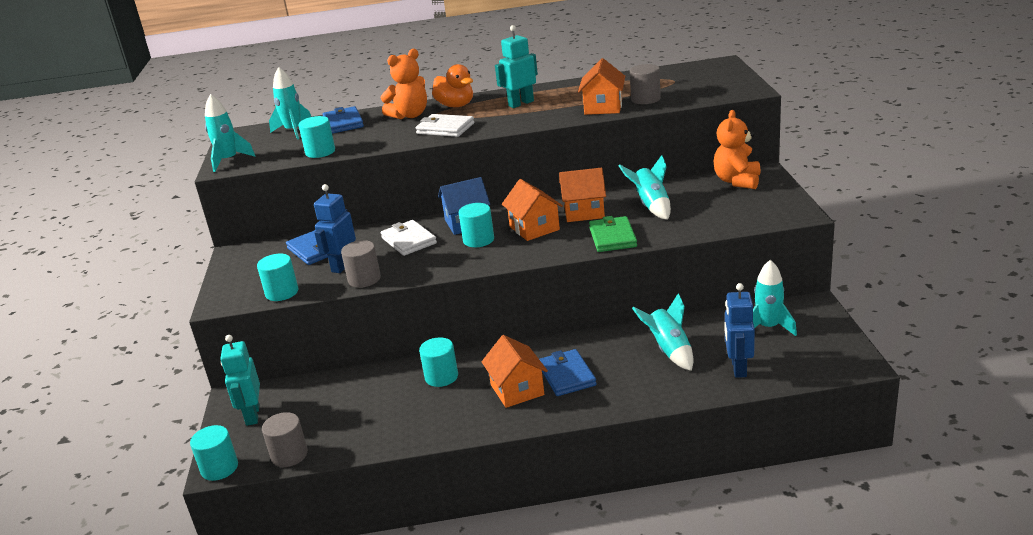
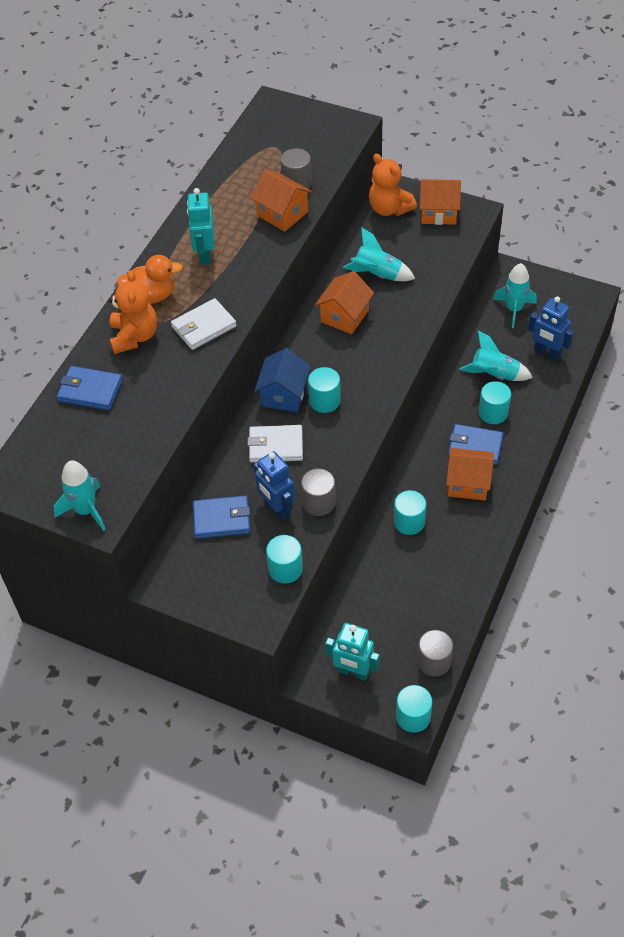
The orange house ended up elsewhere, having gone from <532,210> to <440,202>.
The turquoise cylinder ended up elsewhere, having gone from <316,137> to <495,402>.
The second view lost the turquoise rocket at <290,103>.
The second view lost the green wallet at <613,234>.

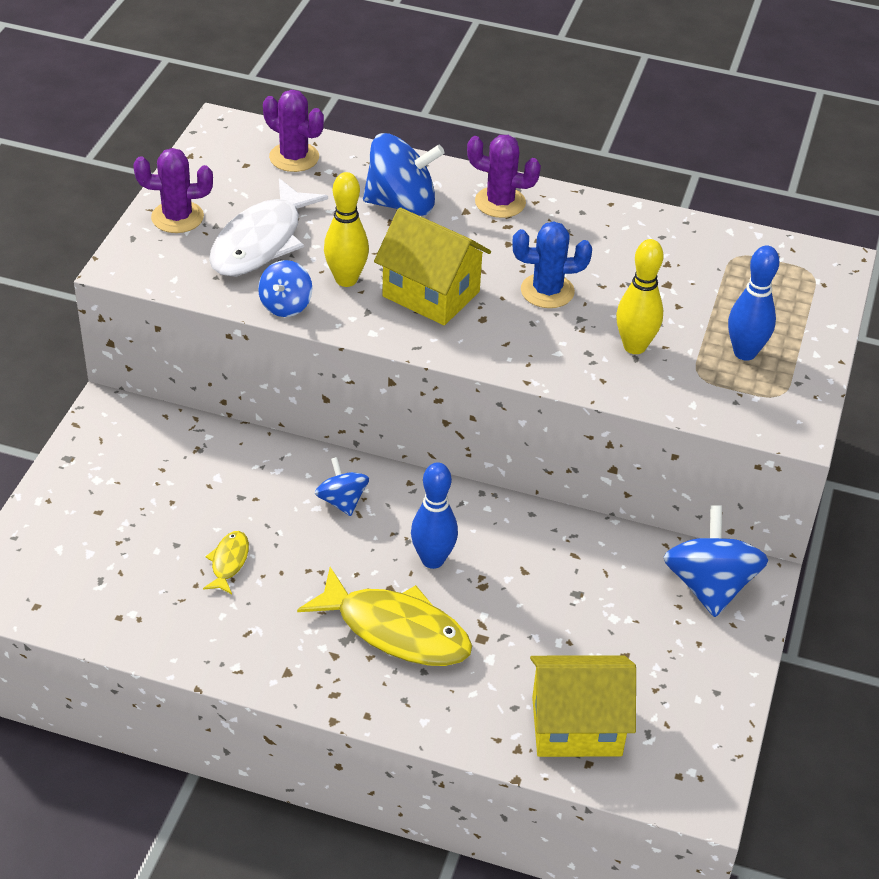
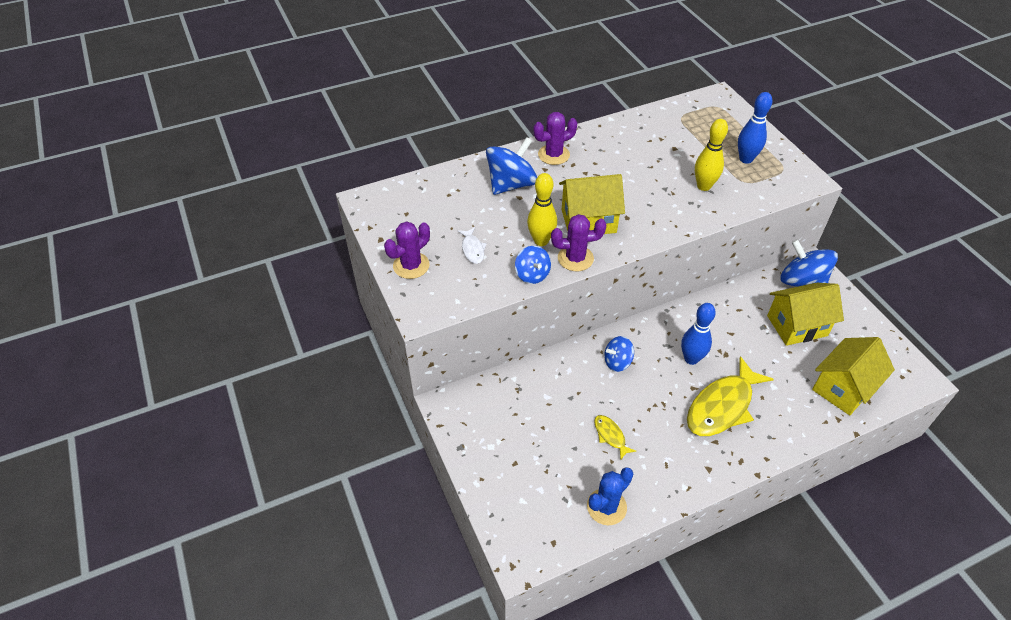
The size of the white fish at <268,227> changed by a factor of 0.46.
The purple cactus ended up elsewhere, having gone from <293,131> to <578,242>.
The blue cactus ended up elsewhere, having gone from <552,264> to <610,496>.
The blue spinning top at <342,486> ended up facing another way, 45 degrees counterclockwise from before.
The yellow fish at <384,616> ended up facing another way, 150 degrees clockwise from before.
The second view gained the yellow house at <805,314>.

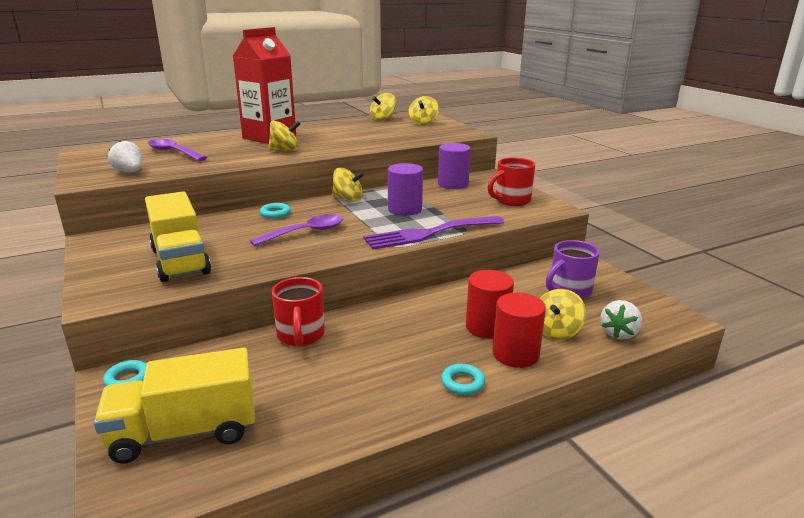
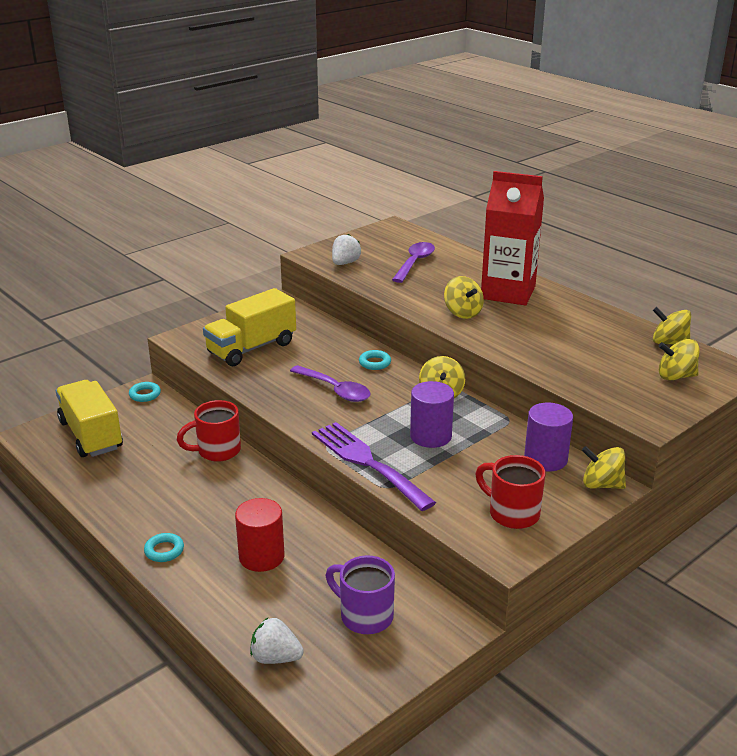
The yellow spinning top ended up elsewhere, having gone from <563,314> to <604,467>.
The second view lost the red cylinder at <519,330>.

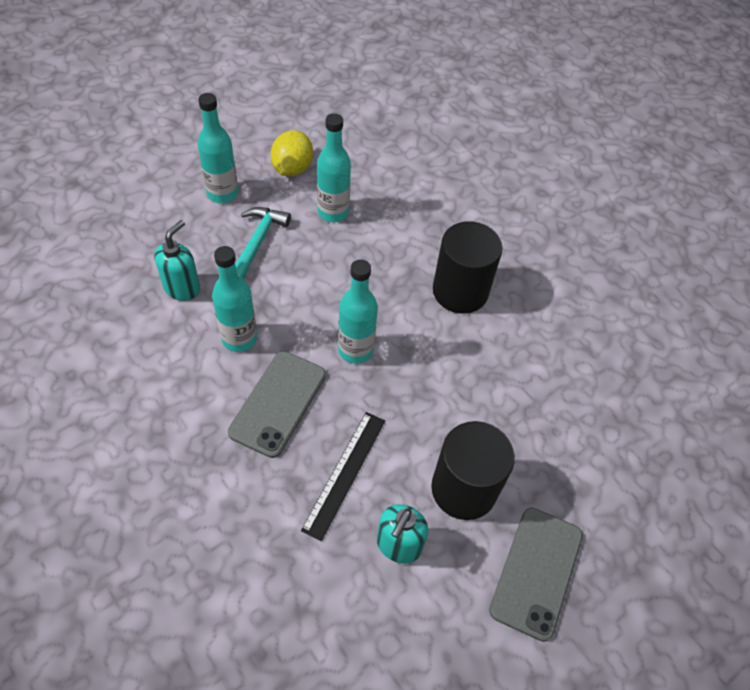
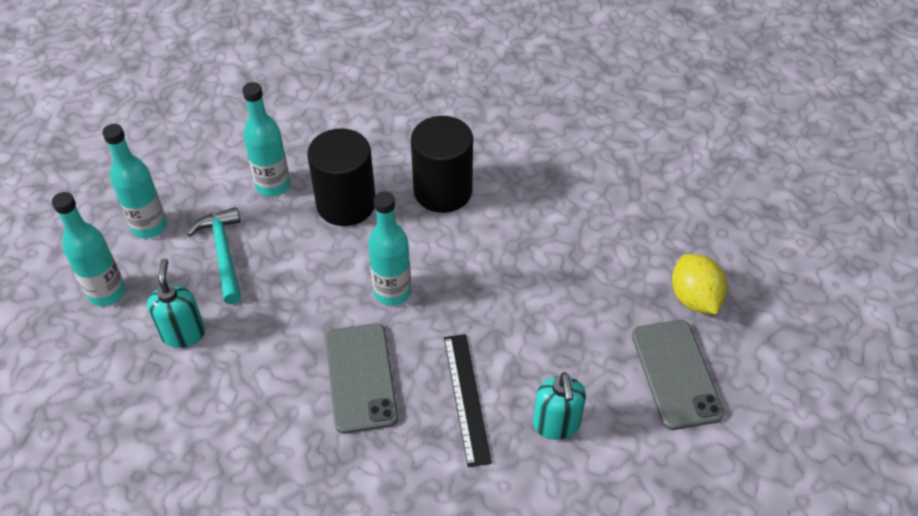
The turquoise bottle ended up elsewhere, having gone from <234,299> to <88,249>.
The black cylinder ended up elsewhere, having gone from <473,470> to <341,177>.
The yellow lemon ended up elsewhere, having gone from <292,153> to <699,284>.

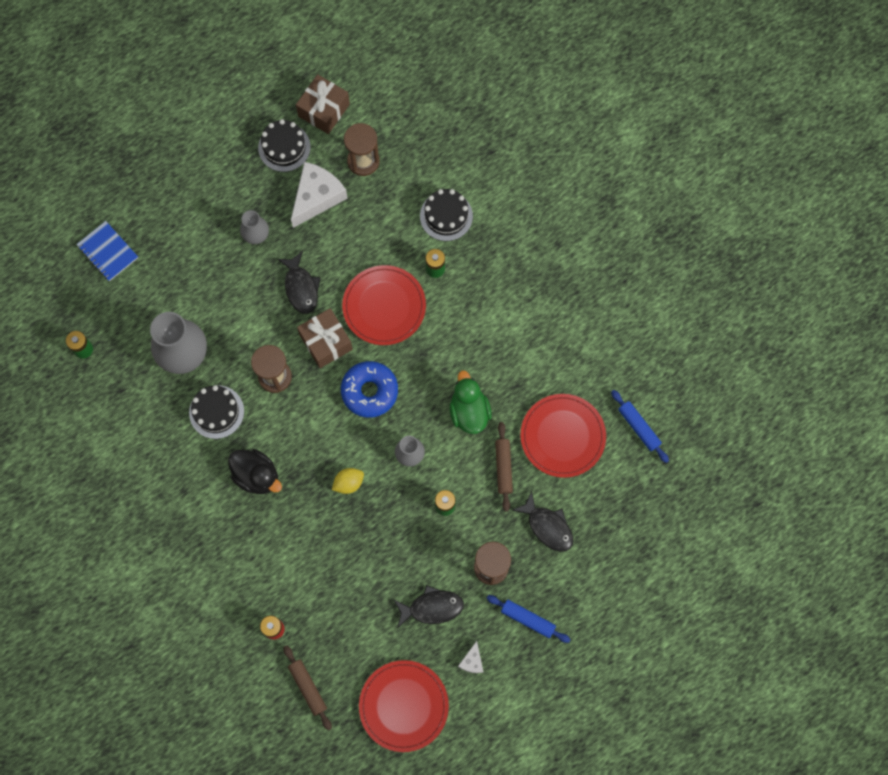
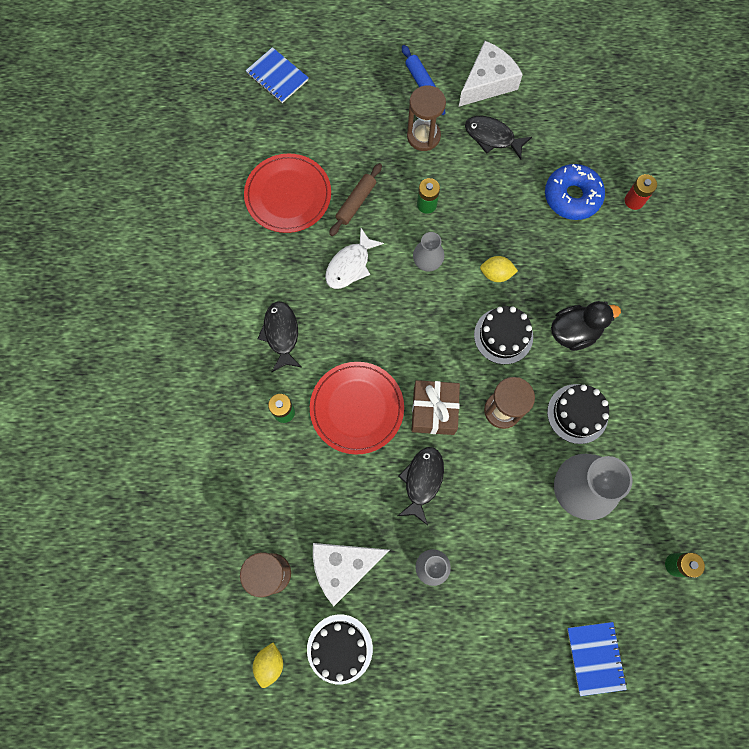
The second view gained the blue notebook at <277,75>.
Where the brown gift stood at <323,104>, the yellow lemon came to stand at <268,665>.
The black fish ended up elsewhere, having gone from <542,521> to <280,336>.
Where the green duck stood at <470,402>, the white fish came to stand at <354,258>.
The size of the white cheese at <471,657> changed by a factor of 2.15.
The black cake ended up elsewhere, having gone from <446,215> to <503,335>.
The blue donut ended up elsewhere, having gone from <369,389> to <575,192>.
The black duck at <255,471> ended up facing another way, 90 degrees clockwise from before.
The second view lost the brown rolling pin at <307,688>.
The second view lost the red plate at <404,706>.
The second view lost the blue rolling pin at <640,426>.

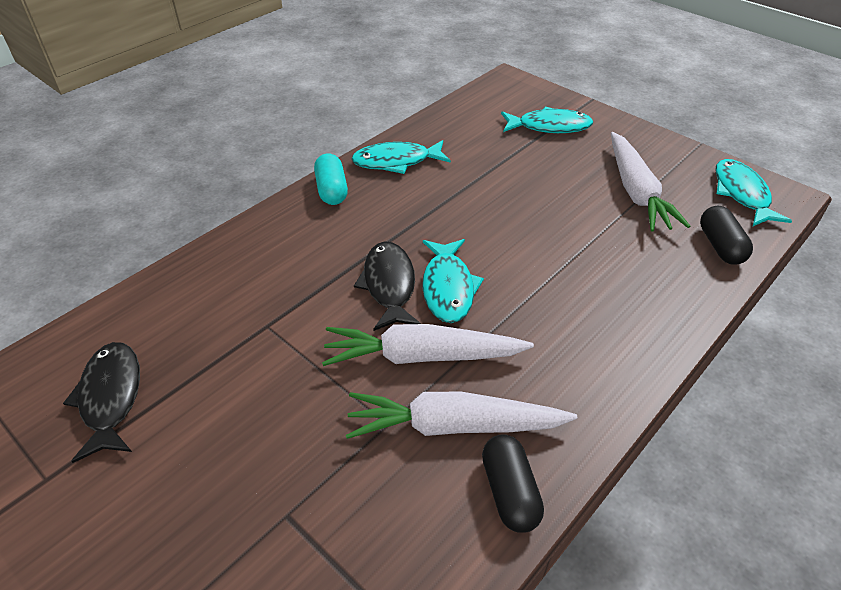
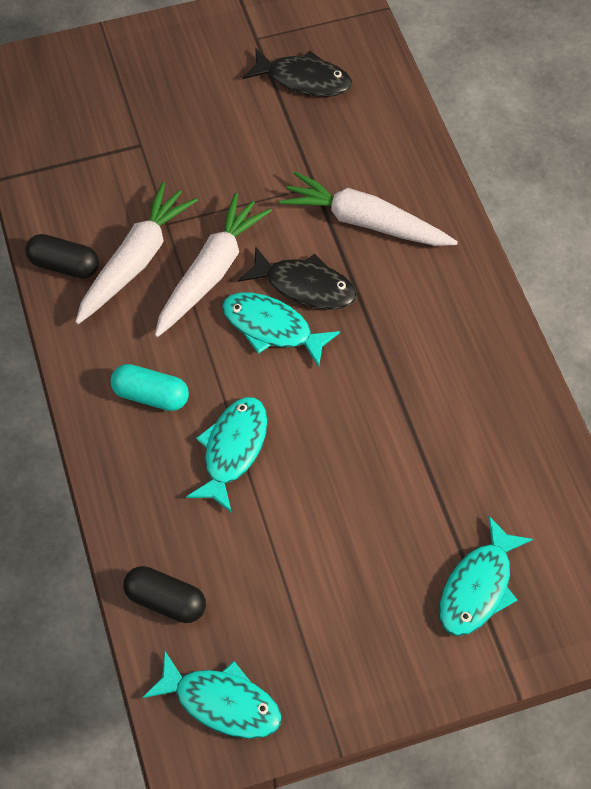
The turquoise capsule ended up elsewhere, having gone from <331,179> to <150,387>.
The turquoise fish ended up elsewhere, having gone from <401,157> to <227,455>.
The white carrot ended up elsewhere, having gone from <650,182> to <369,208>.

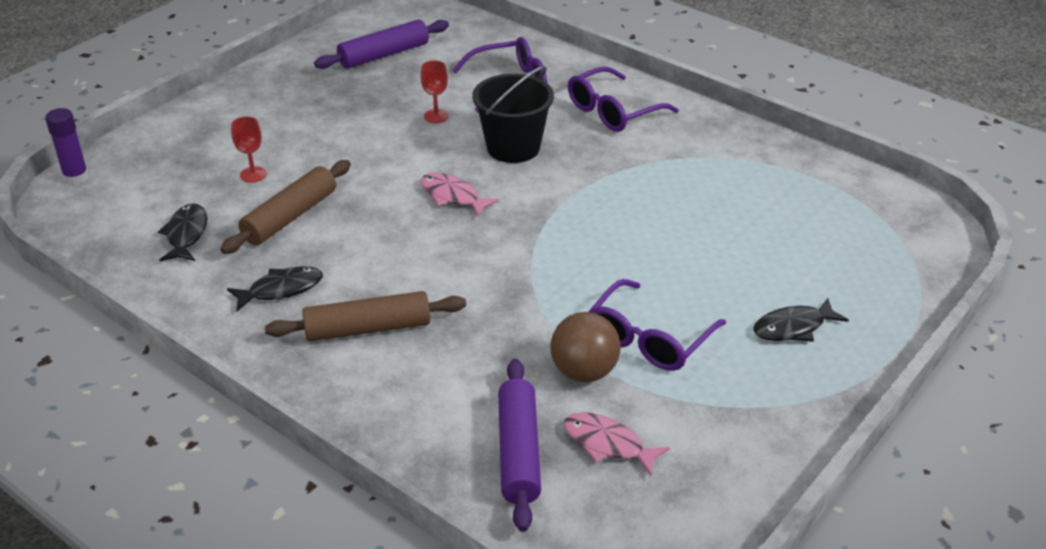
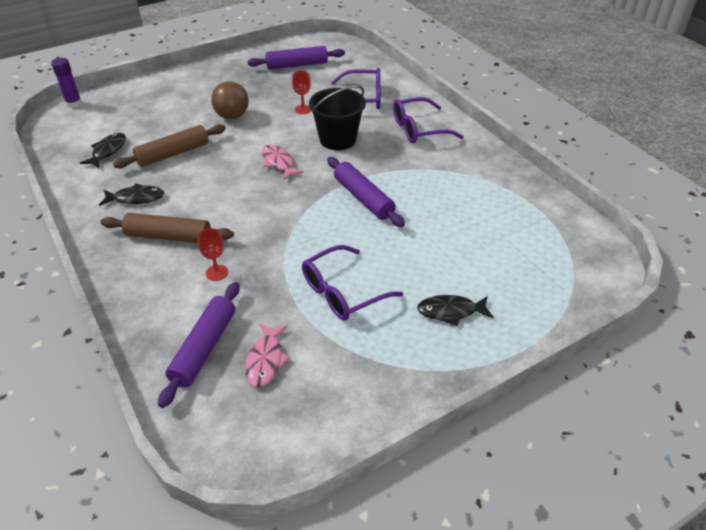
The red goblet ended up elsewhere, having gone from <249,150> to <213,254>.
The brown ball ended up elsewhere, having gone from <585,347> to <230,100>.
The pink fish at <617,444> ended up facing another way, 135 degrees counterclockwise from before.
The second view gained the purple rolling pin at <366,192>.

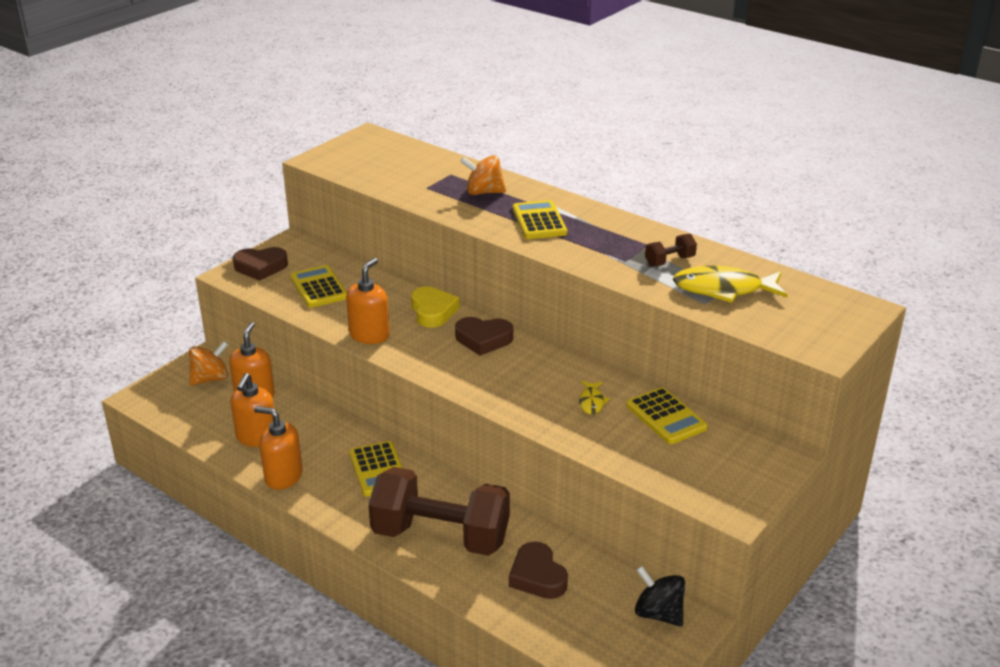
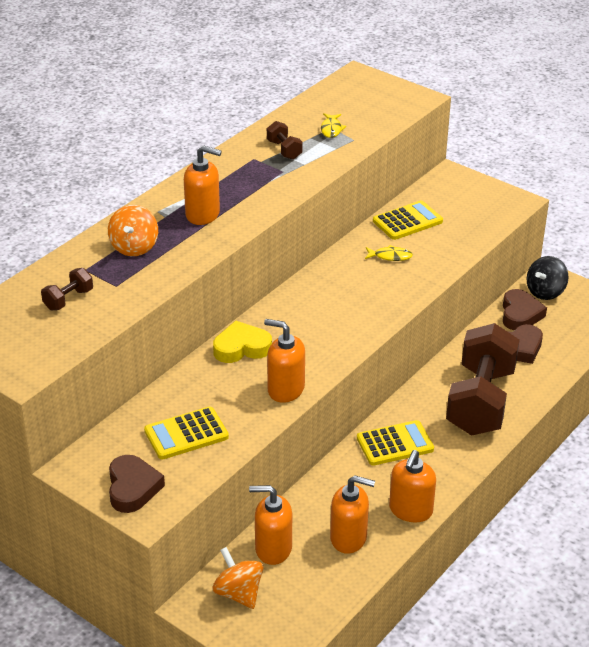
The second view gained the brown dumbbell at <67,289>.
Where the yellow calculator stood at <539,219>, the orange soap dispenser came to stand at <203,185>.
The size of the yellow fish at <730,284> changed by a factor of 0.49.
The brown heart ended up elsewhere, having gone from <484,336> to <525,309>.

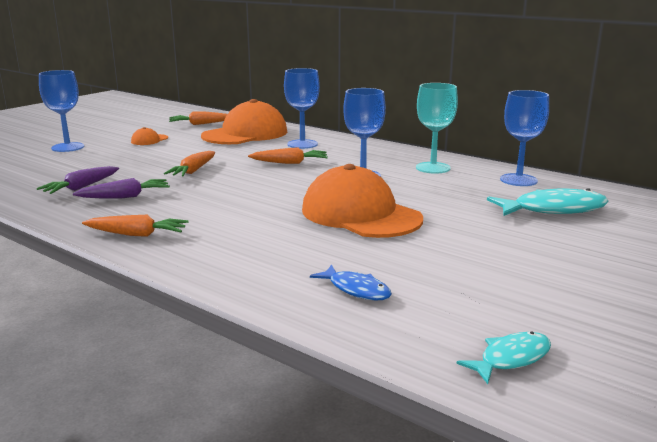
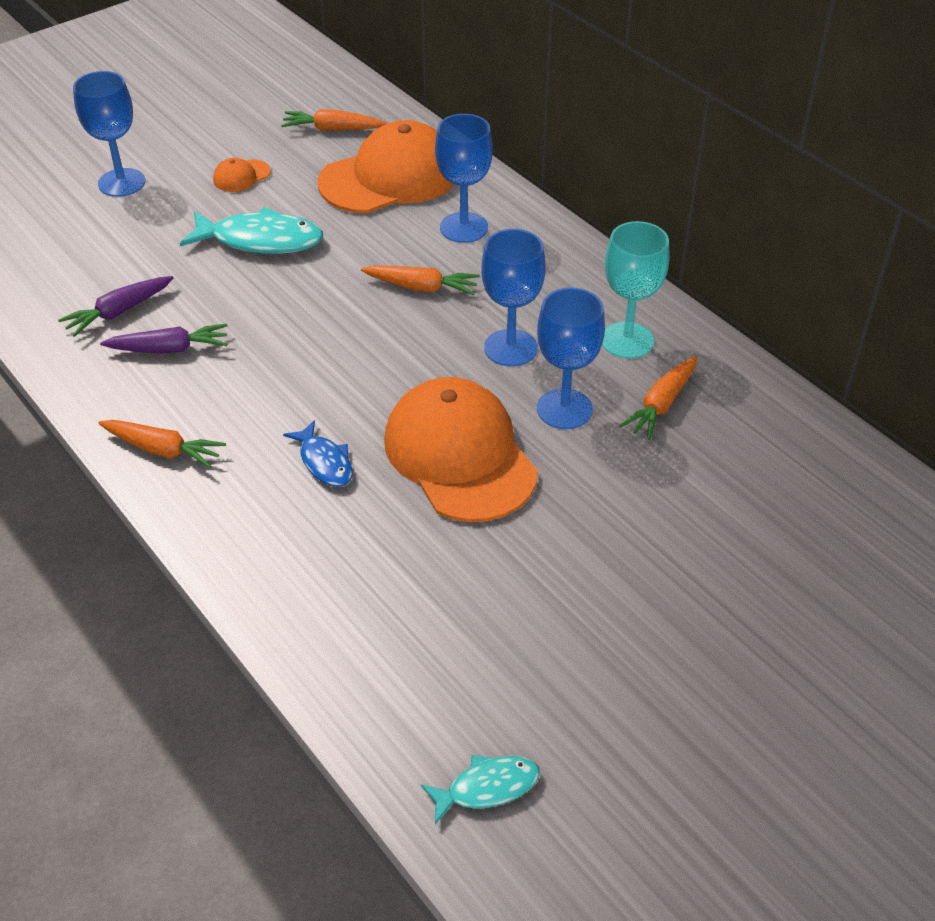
The turquoise fish ended up elsewhere, having gone from <548,202> to <251,230>.
The blue fish ended up elsewhere, having gone from <351,282> to <317,453>.
The blue goblet ended up elsewhere, having gone from <524,138> to <571,358>.
The orange carrot ended up elsewhere, having gone from <189,164> to <658,398>.

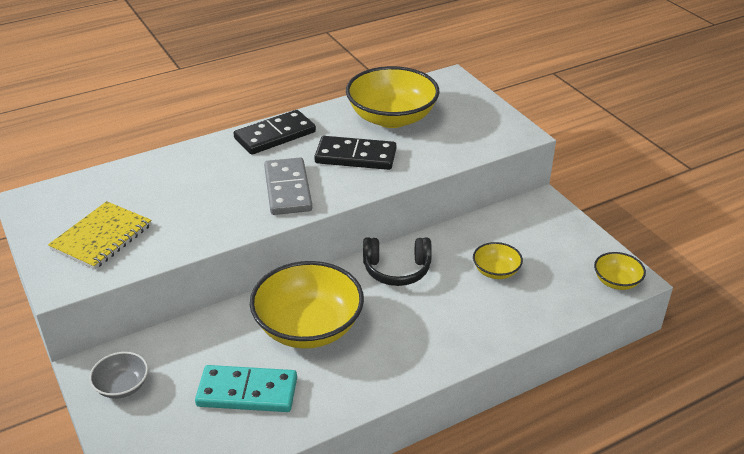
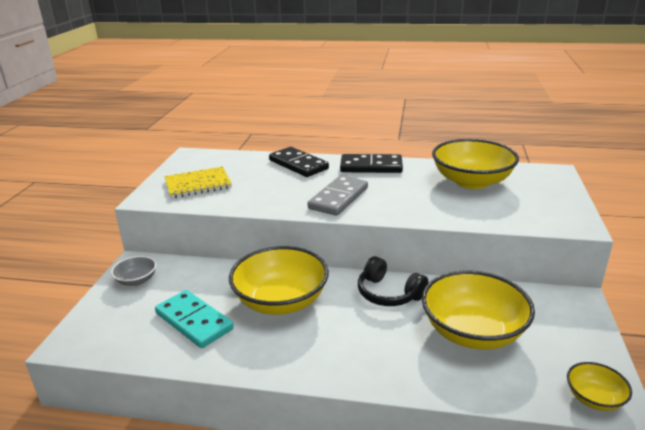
The black domino ended up elsewhere, having gone from <355,153> to <299,162>.
The size of the yellow bowl at <498,260> changed by a factor of 2.10.

